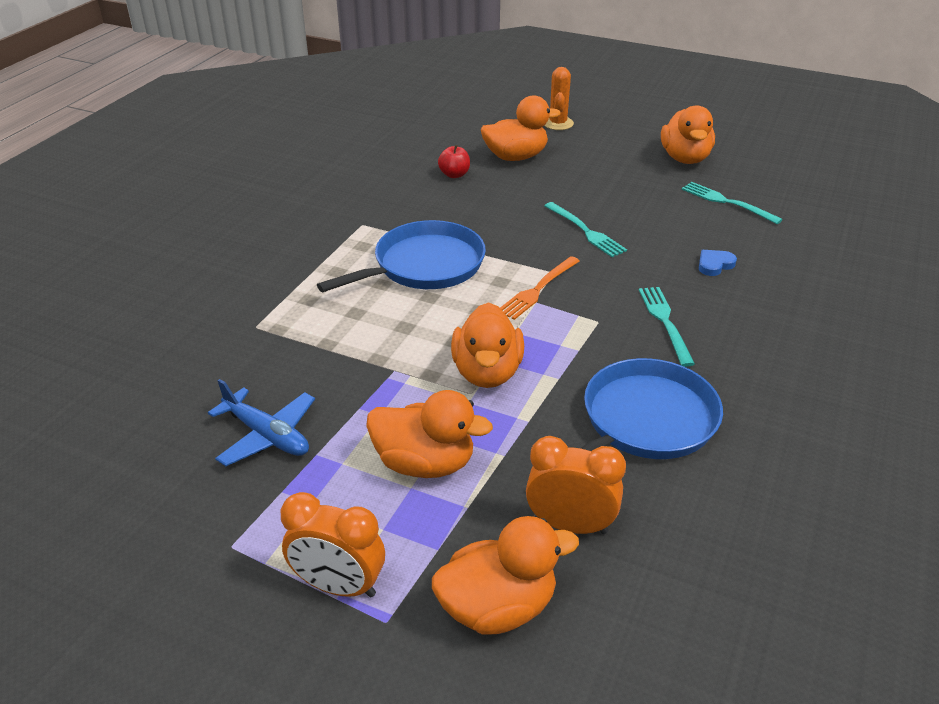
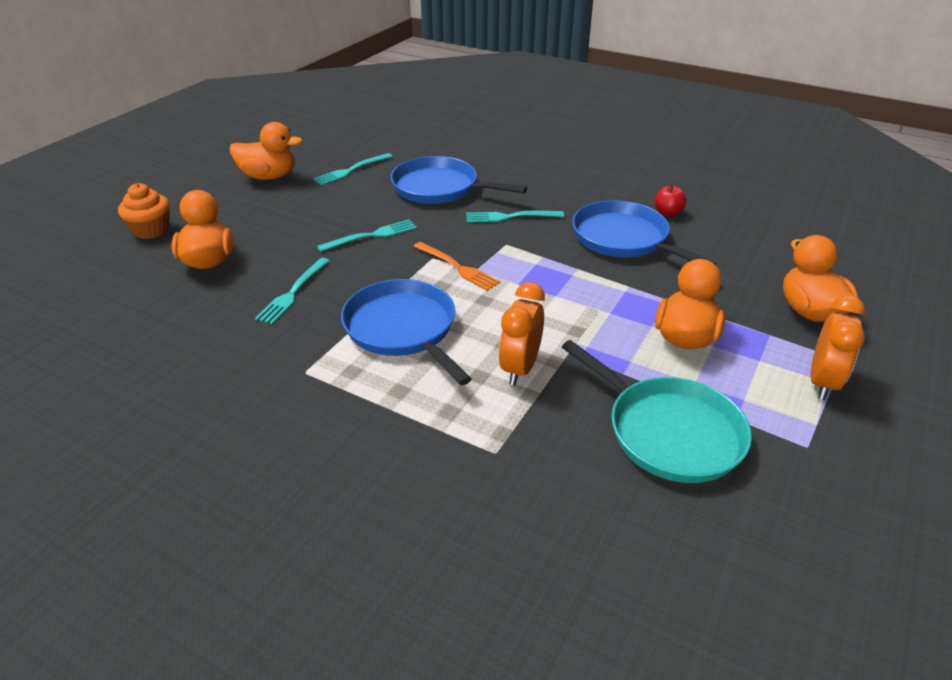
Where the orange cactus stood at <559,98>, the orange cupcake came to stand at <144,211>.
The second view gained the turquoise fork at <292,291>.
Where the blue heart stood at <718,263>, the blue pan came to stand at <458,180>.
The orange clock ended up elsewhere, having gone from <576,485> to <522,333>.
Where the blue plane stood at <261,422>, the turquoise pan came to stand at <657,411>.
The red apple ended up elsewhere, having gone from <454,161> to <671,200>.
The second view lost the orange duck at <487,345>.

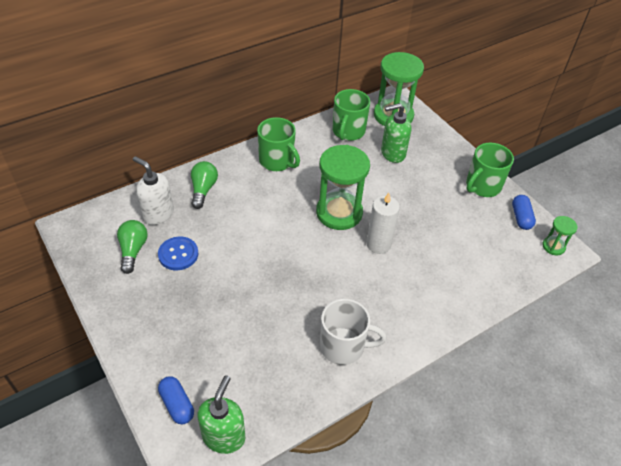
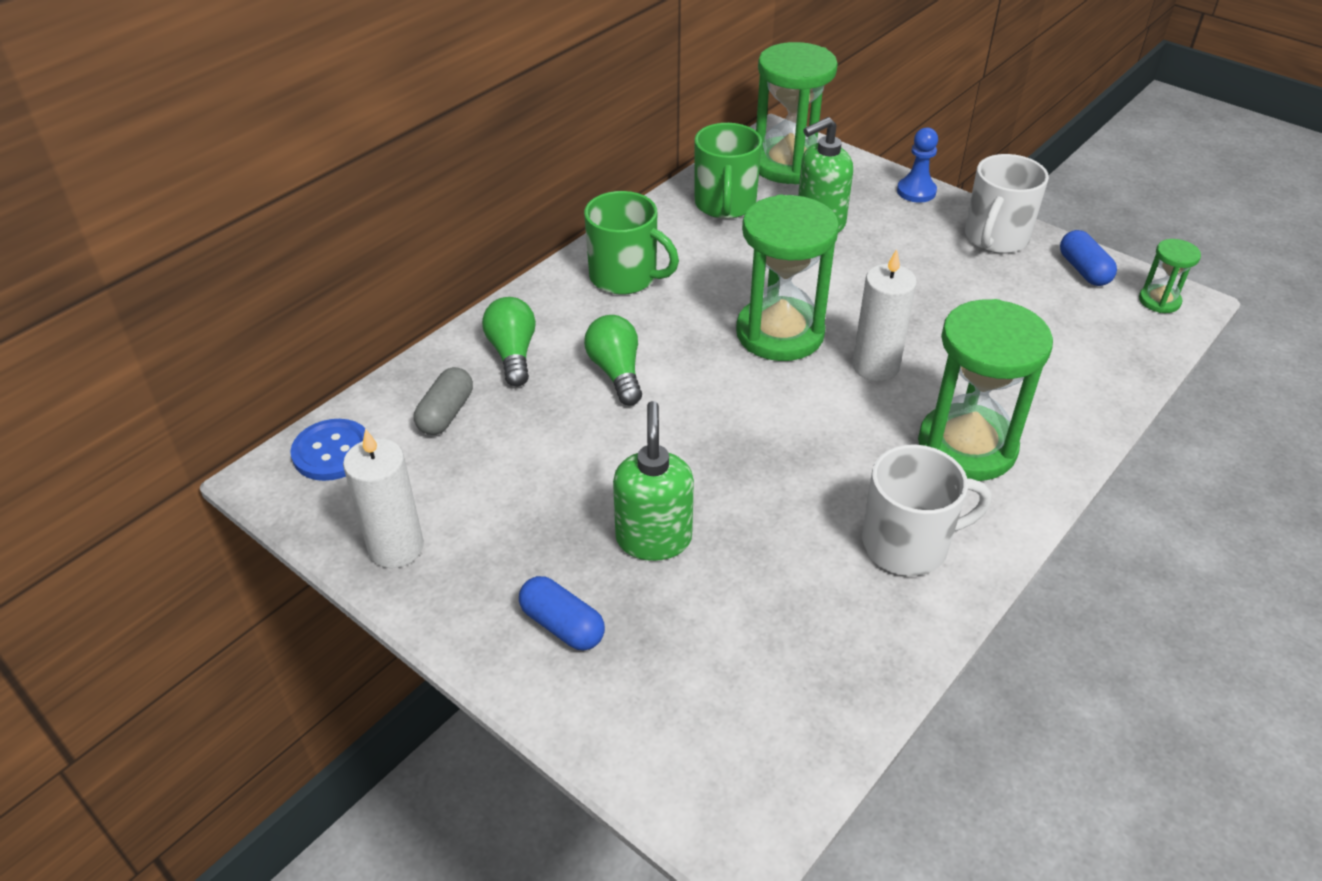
The blue button ended up elsewhere, having gone from <178,253> to <327,450>.
The second view gained the white candle at <383,498>.
Where the white soap dispenser stood at <153,190>, the grey capsule came to stand at <443,401>.
The blue capsule ended up elsewhere, having gone from <176,400> to <562,613>.
The green light bulb ended up elsewhere, having gone from <132,247> to <613,360>.
The green soap dispenser ended up elsewhere, having gone from <221,414> to <653,481>.
The second view gained the blue pawn at <917,165>.
The second view gained the green hourglass at <985,390>.
What was the green mug at <490,170> turned into the white mug at <1007,204>.

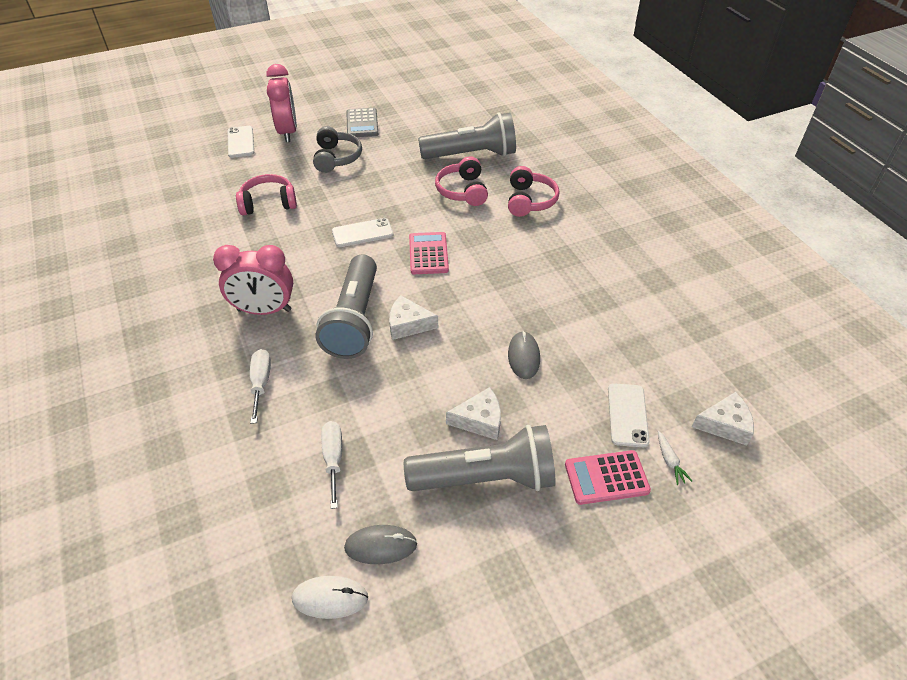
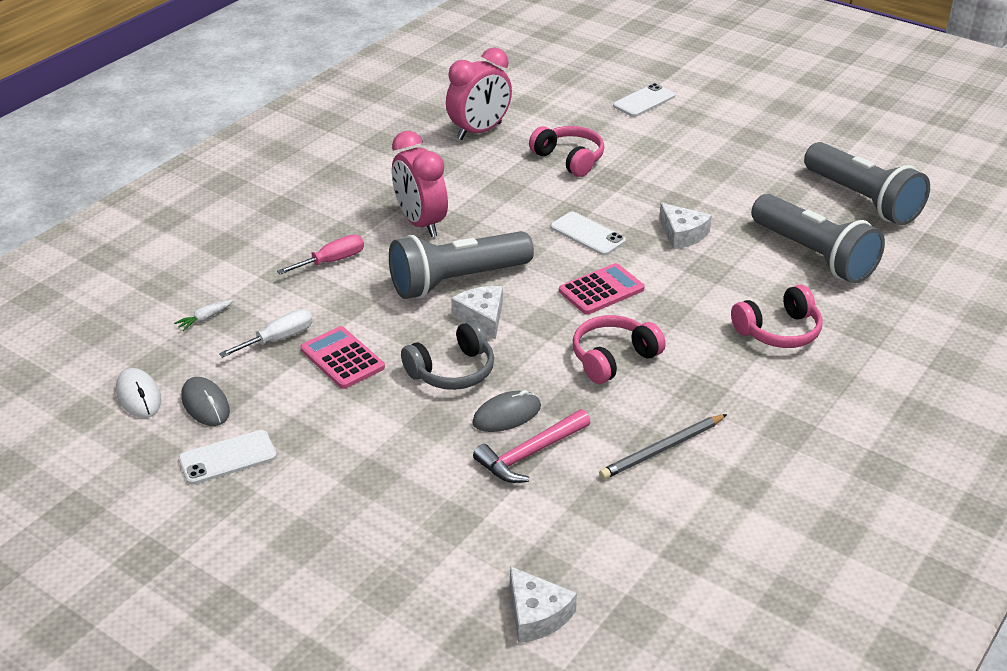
The white carrot ended up elsewhere, having gone from <675,458> to <204,315>.
The white phone ended up elsewhere, having gone from <628,415> to <228,457>.
What was the white screwdriver at <260,386> turned into the pink screwdriver at <320,254>.
The pink calculator ended up elsewhere, having gone from <608,477> to <342,357>.
The grey headphones ended up elsewhere, having gone from <337,149> to <447,355>.
The pink clock ended up elsewhere, having gone from <281,103> to <479,93>.
The second view gained the pink hammer at <532,446>.
The pink headphones ended up elsewhere, having gone from <461,181> to <619,349>.
The second view gained the grey pencil at <663,446>.
The white cheese ended up elsewhere, having gone from <473,413> to <685,226>.
The grey flashlight ended up elsewhere, having gone from <480,458> to <867,183>.
The second view lost the grey calculator at <362,122>.

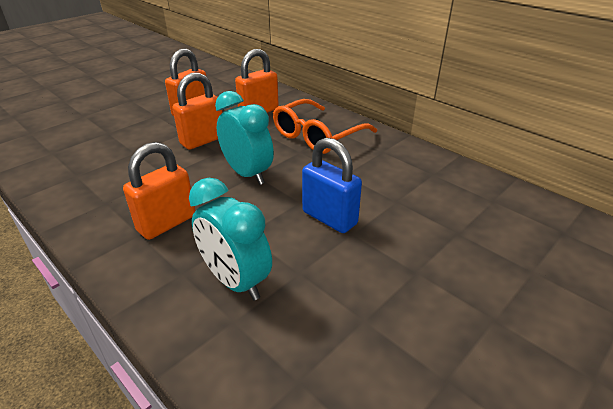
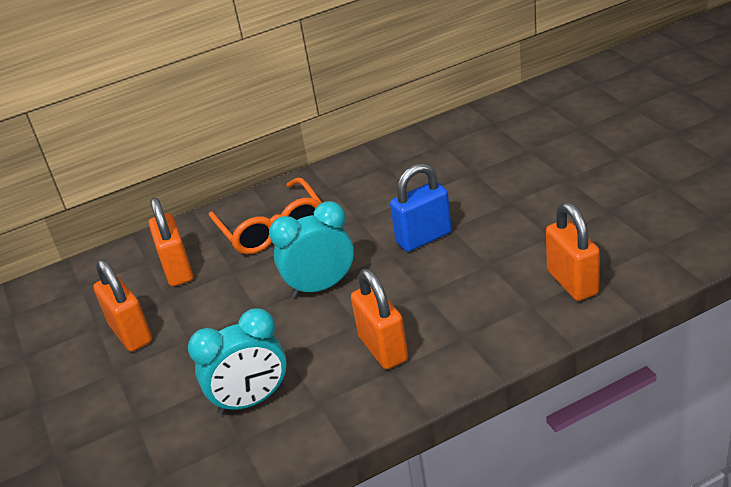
The turquoise clock ended up elsewhere, having gone from <230,239> to <237,362>.
The orange padlock ended up elsewhere, having gone from <197,111> to <573,251>.

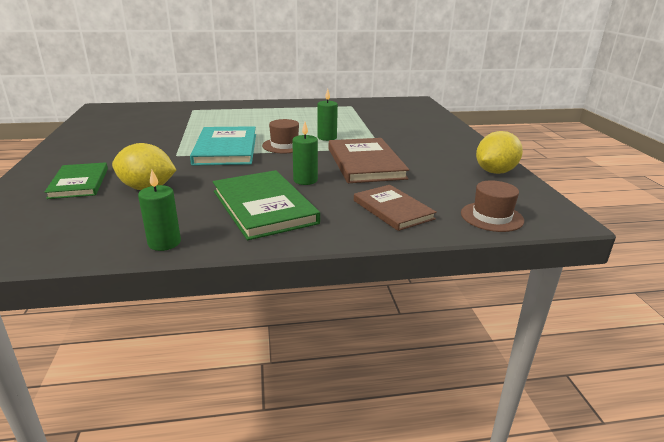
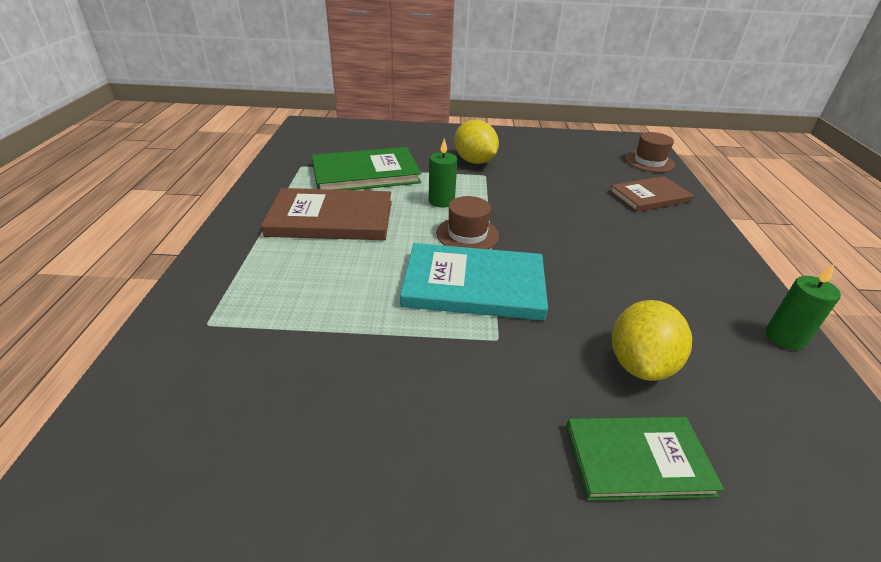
The brown book ended up elsewhere, having gone from <369,160> to <326,214>.
The green book ended up elsewhere, having gone from <266,205> to <366,168>.
The yellow lemon ended up elsewhere, having gone from <499,152> to <476,142>.
The second view lost the green candle at <305,153>.

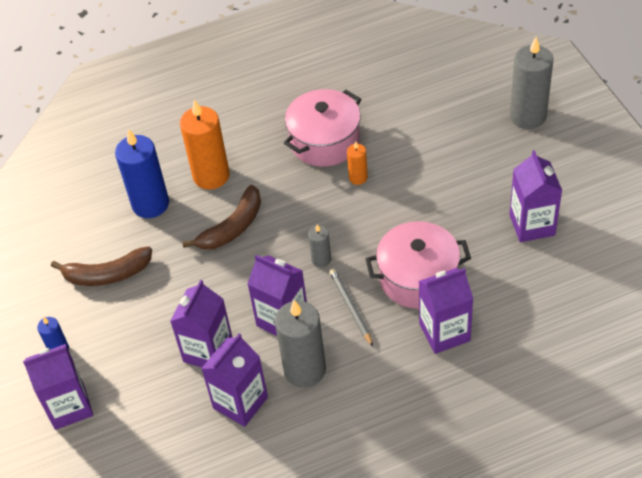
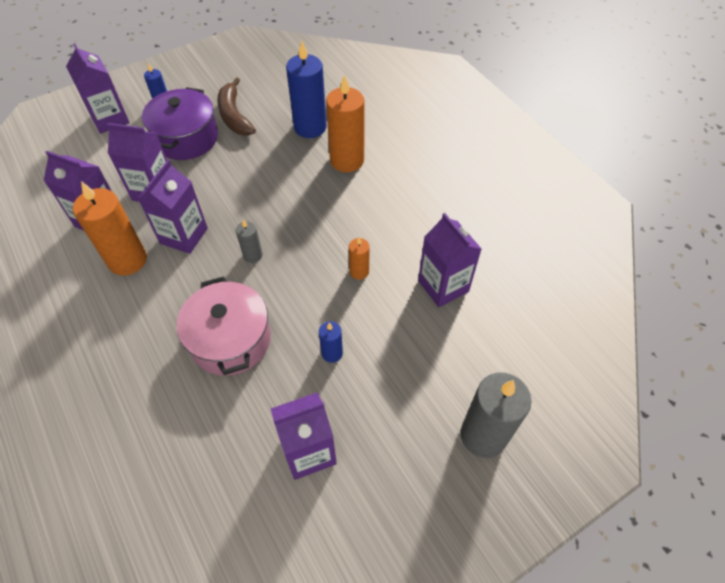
What was the grey candle at <300,344> turned into the orange candle at <110,228>.
The second view gained the purple pot at <180,123>.
The second view gained the blue candle at <331,342>.
The purple carton ended up elsewhere, having gone from <446,311> to <449,260>.
The second view lost the brown banana at <221,217>.
The second view lost the pink pot at <322,128>.
The second view lost the grey pencil at <351,307>.

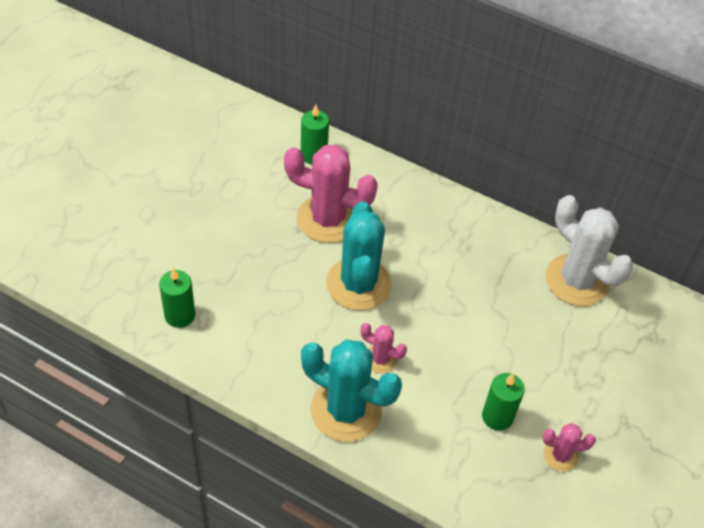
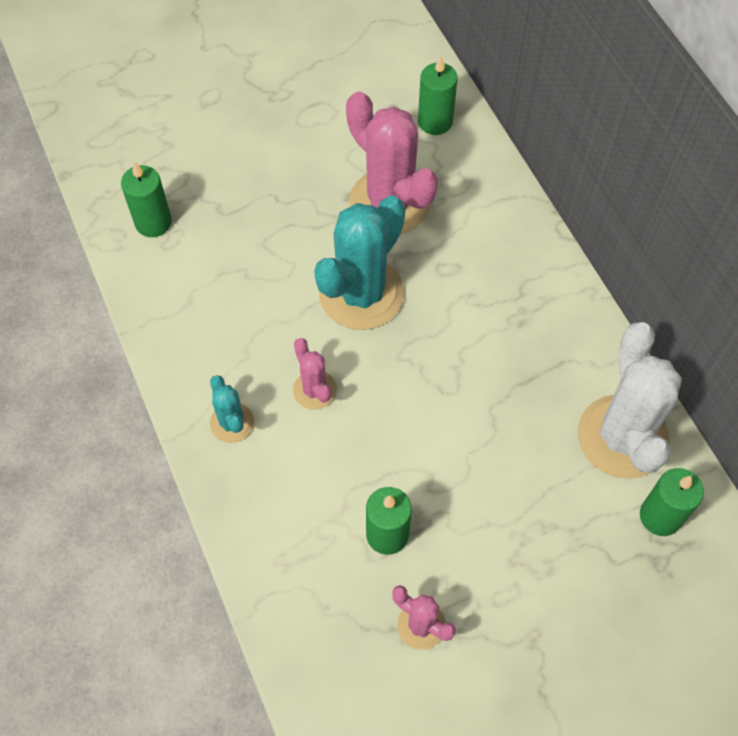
The size of the turquoise cactus at <351,391> changed by a factor of 0.49.
The second view gained the green candle at <672,502>.

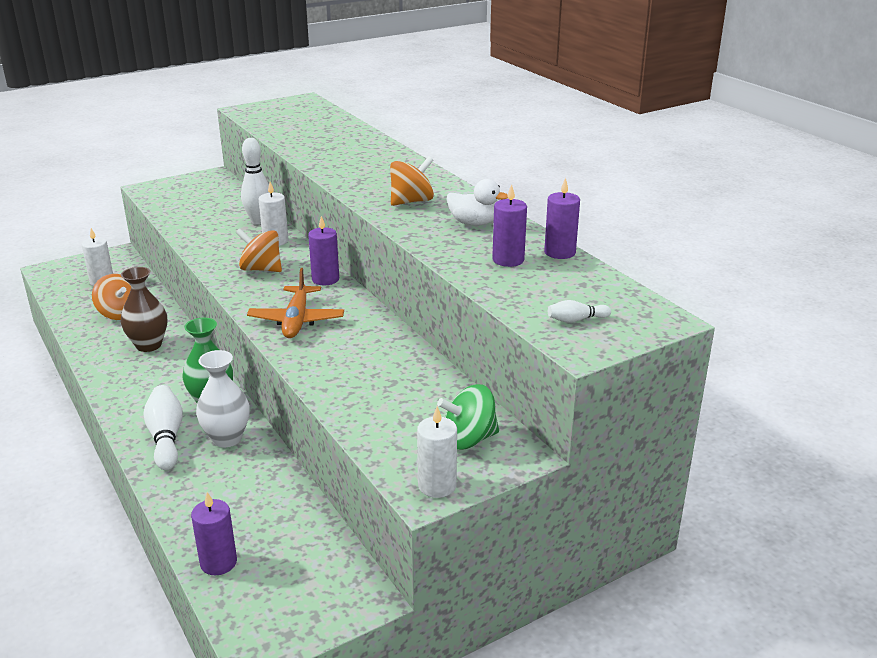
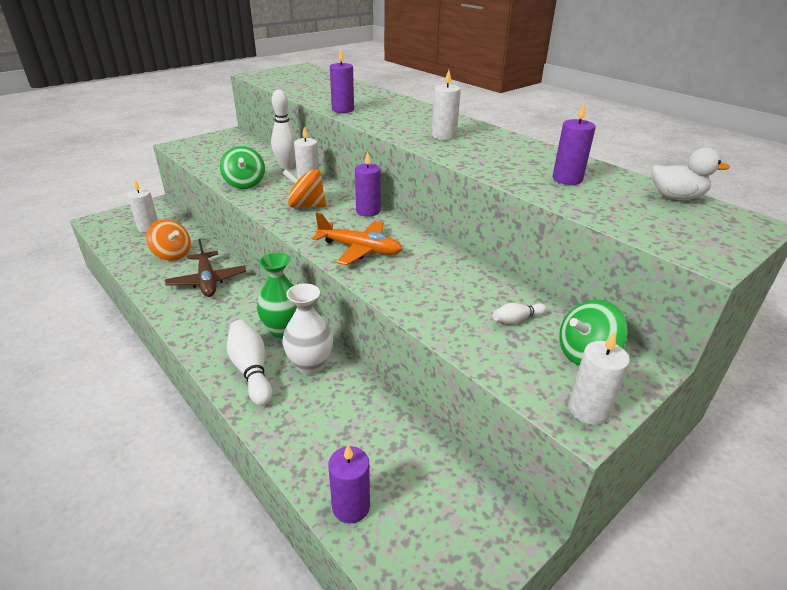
Where the brown vase stood at <144,309>, the brown plane came to stand at <205,268>.
The second view gained the green spinning top at <242,167>.
The orange plane at <295,303> ended up facing another way, 60 degrees counterclockwise from before.
The purple candle ended up elsewhere, having gone from <562,218> to <342,81>.
Where the orange spinning top stood at <412,181>, the white candle came to stand at <446,105>.
The white bowling pin ended up elsewhere, having gone from <579,311> to <520,313>.
The white duck ended up elsewhere, having gone from <477,202> to <691,174>.

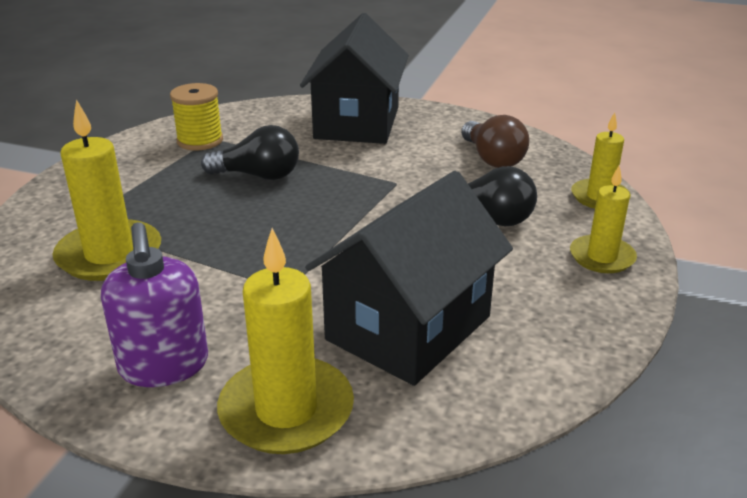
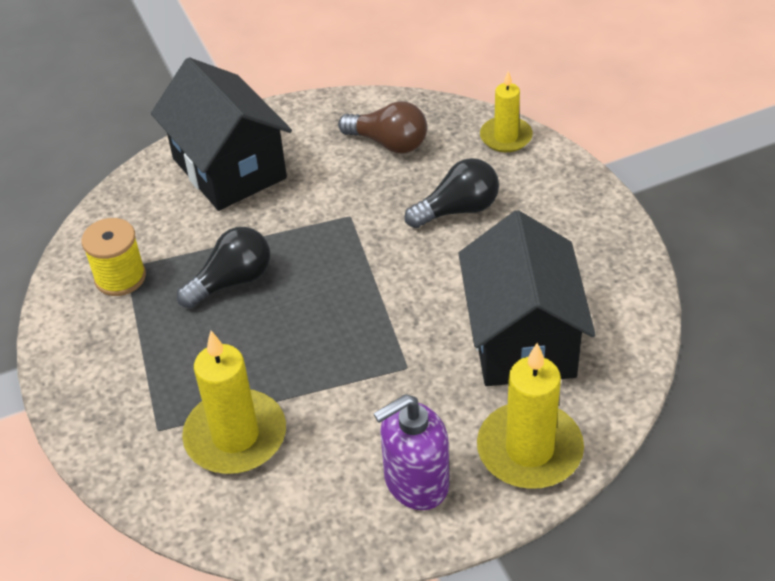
The purple soap dispenser at <154,304> ended up facing another way, 120 degrees clockwise from before.
The second view lost the yellow candle at <603,219>.

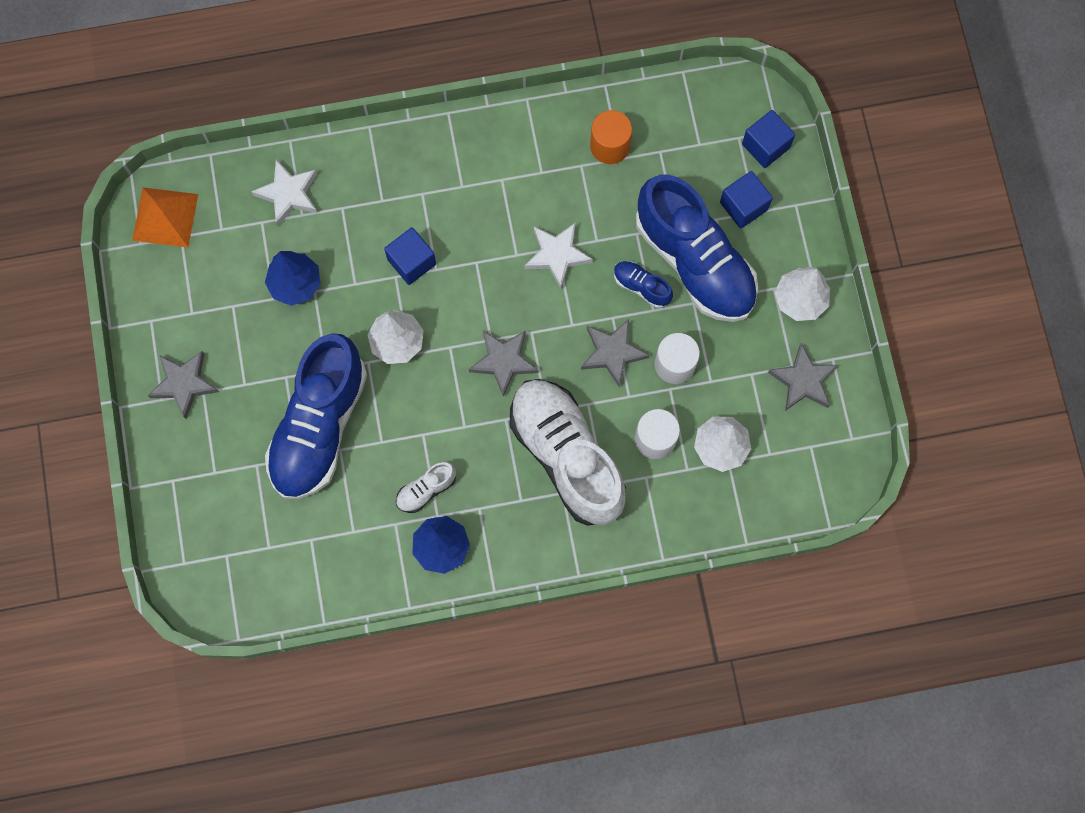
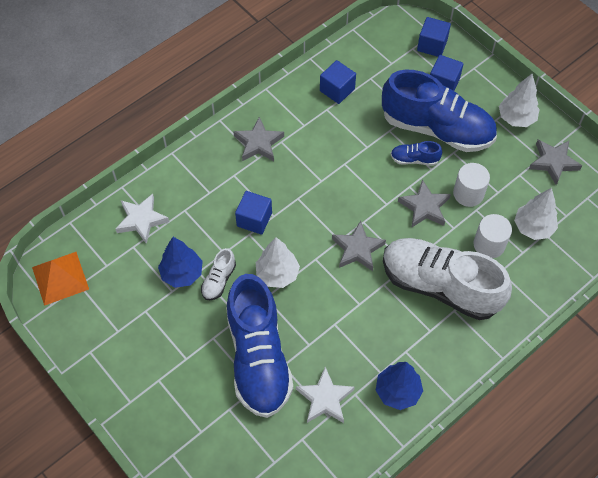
The white shoe ended up elsewhere, having gone from <426,487> to <218,274>.
The grey star ended up elsewhere, having gone from <183,385> to <258,139>.
The white star ended up elsewhere, having gone from <558,255> to <325,395>.
Where the orange cylinder stood at <611,137>, the blue cube came to stand at <338,82>.

